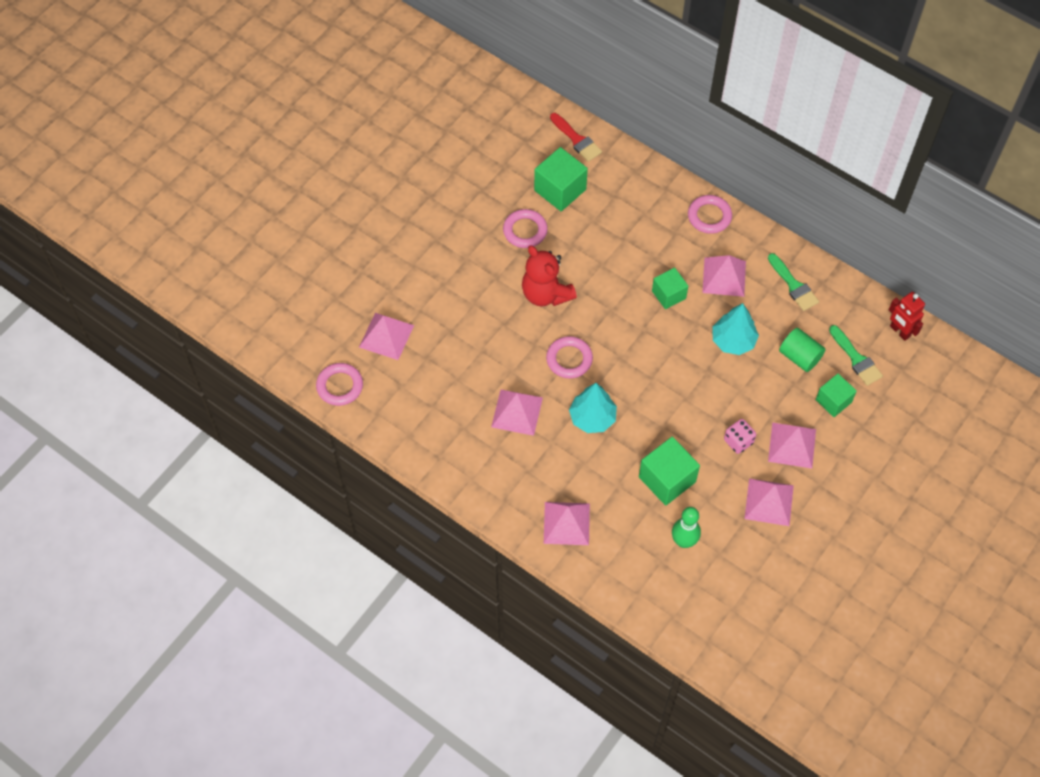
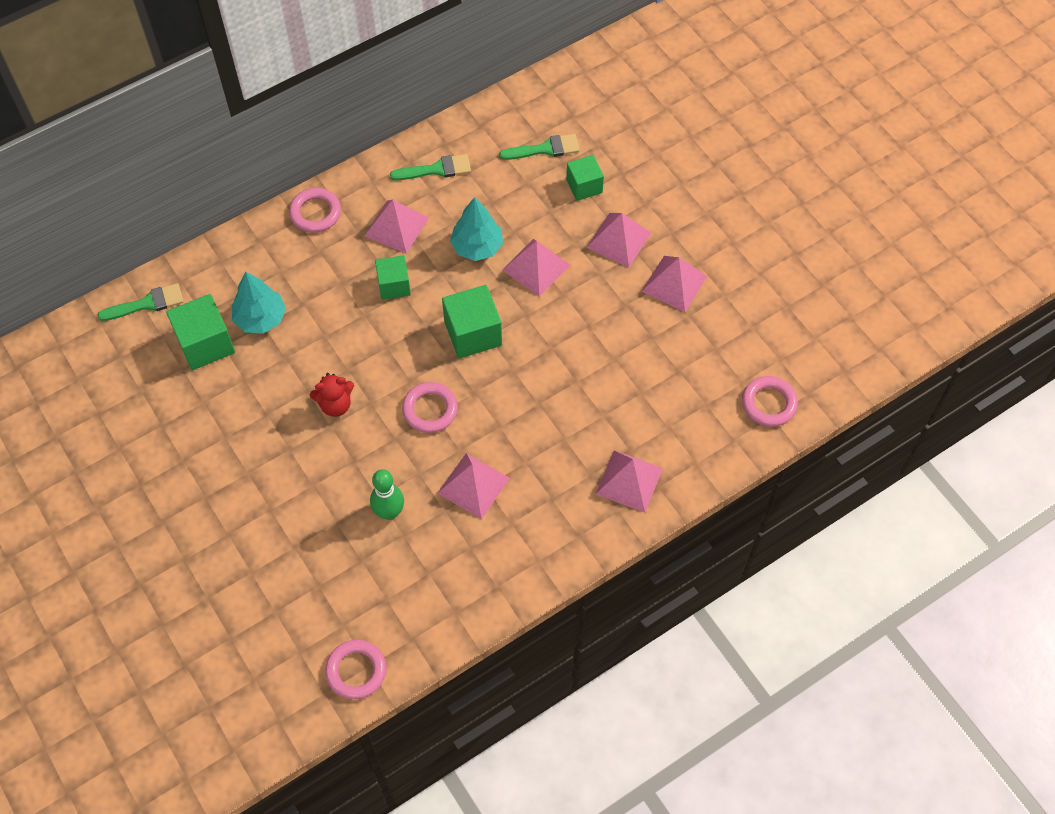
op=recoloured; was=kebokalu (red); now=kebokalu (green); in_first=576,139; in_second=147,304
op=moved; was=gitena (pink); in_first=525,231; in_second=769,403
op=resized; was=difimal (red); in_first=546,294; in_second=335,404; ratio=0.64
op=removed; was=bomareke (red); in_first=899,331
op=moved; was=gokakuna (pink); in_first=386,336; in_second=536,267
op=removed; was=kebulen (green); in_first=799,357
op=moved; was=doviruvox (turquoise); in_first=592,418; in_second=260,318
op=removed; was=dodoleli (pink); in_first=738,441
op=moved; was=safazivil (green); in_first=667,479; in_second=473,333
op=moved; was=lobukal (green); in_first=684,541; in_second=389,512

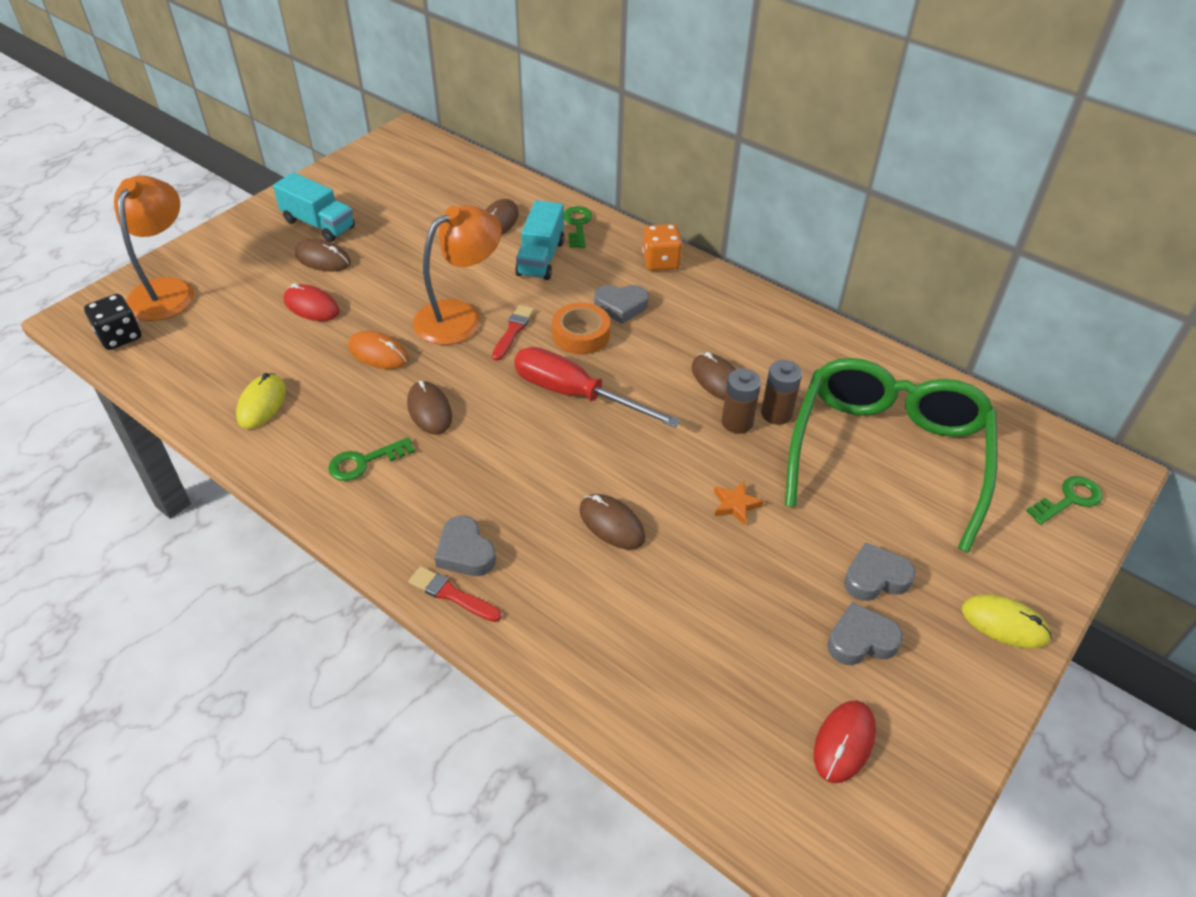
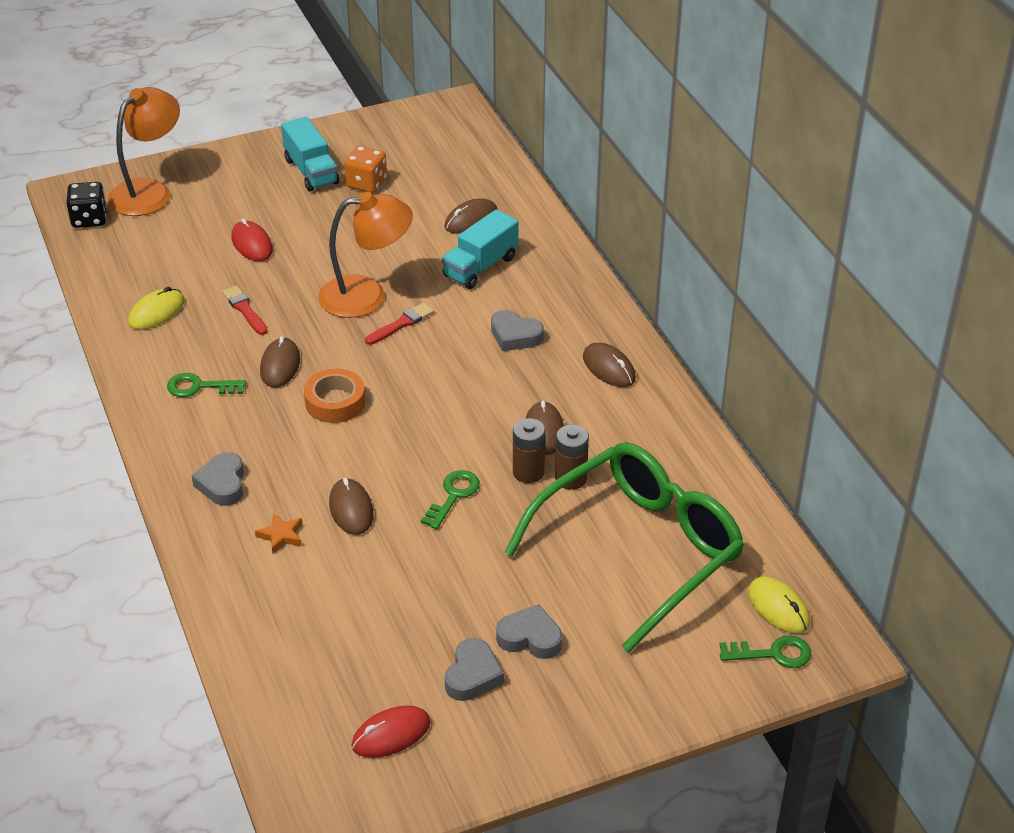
op=moved; was=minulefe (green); in_first=577,225; in_second=453,495
op=moved; was=dodoleli (orange); in_first=661,262; in_second=366,183
op=moved; was=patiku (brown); in_first=323,259; in_second=609,368
op=moved; was=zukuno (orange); in_first=581,335; in_second=335,402
op=removed; was=patiku (orange); in_first=378,353
op=removed; was=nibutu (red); in_first=575,394
op=moved; was=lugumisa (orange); in_first=735,505; in_second=281,535
op=moved; was=kebokalu (red); in_first=451,594; in_second=244,309
op=moved; was=patiku (yellow); in_first=1004,623; in_second=778,607
op=turned; was=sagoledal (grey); in_first=861,640; in_second=473,675; clockwise=90

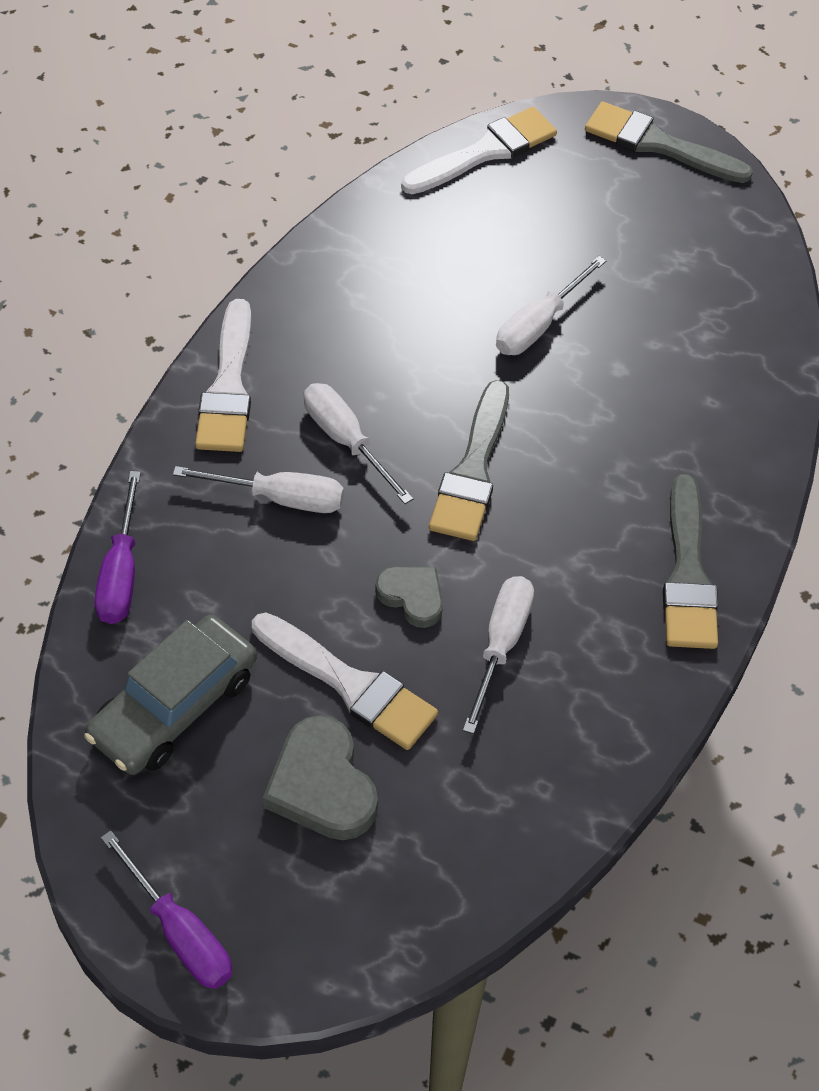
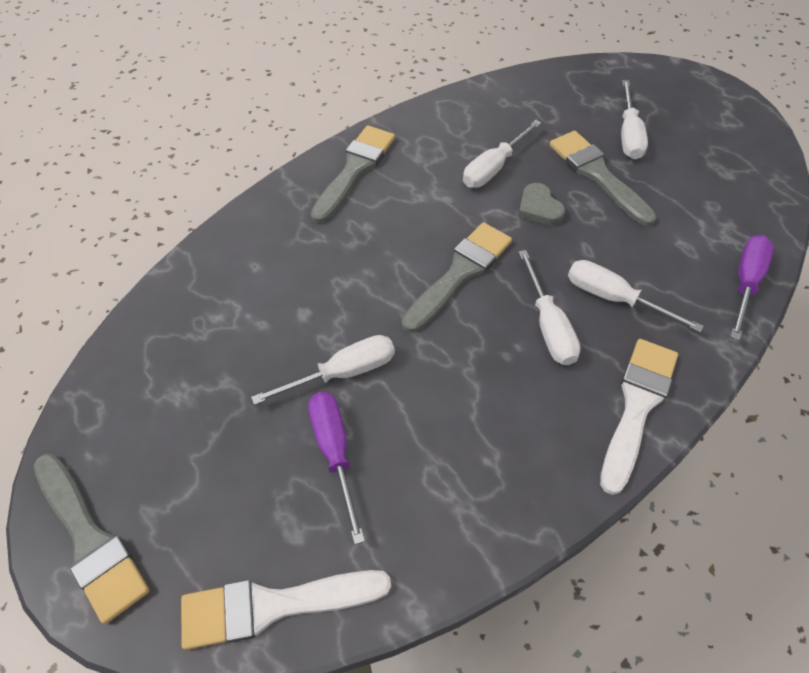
op=recoloured; was=kebokalu (white); now=kebokalu (grey); in_first=350,685; in_second=597,174
op=removed; was=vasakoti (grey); in_first=174,706
op=replaced; was=sagoledal (grey); now=nibutu (white); in_first=322,785; in_second=628,135
op=moved; was=nibutu (purple); in_first=180,932; in_second=335,452

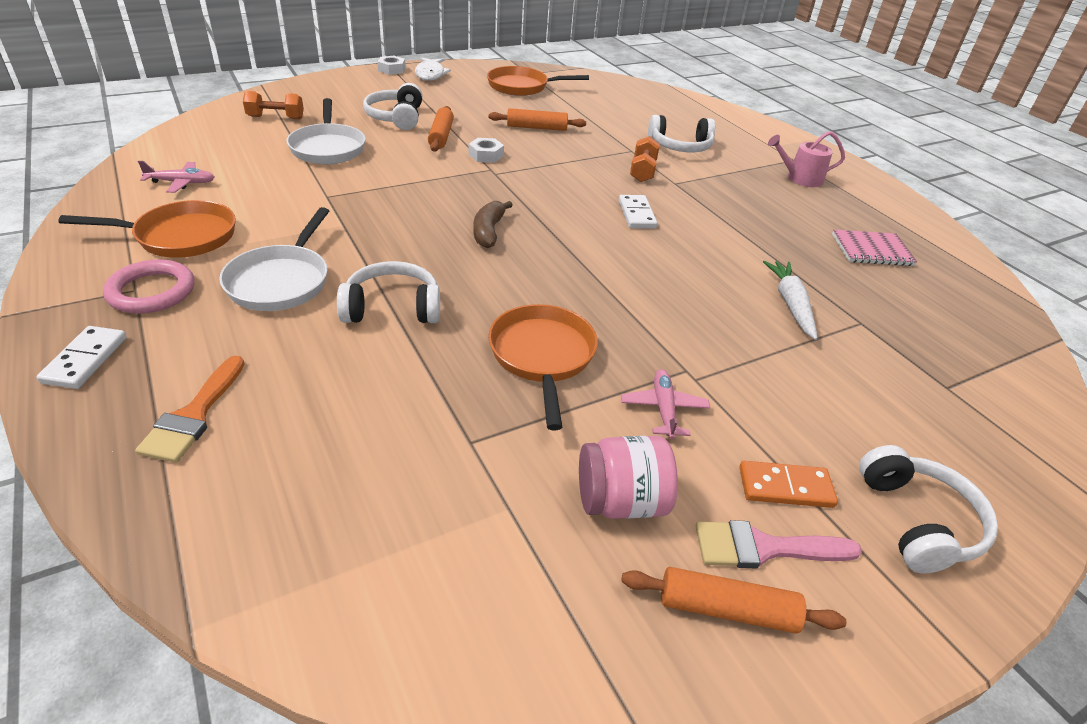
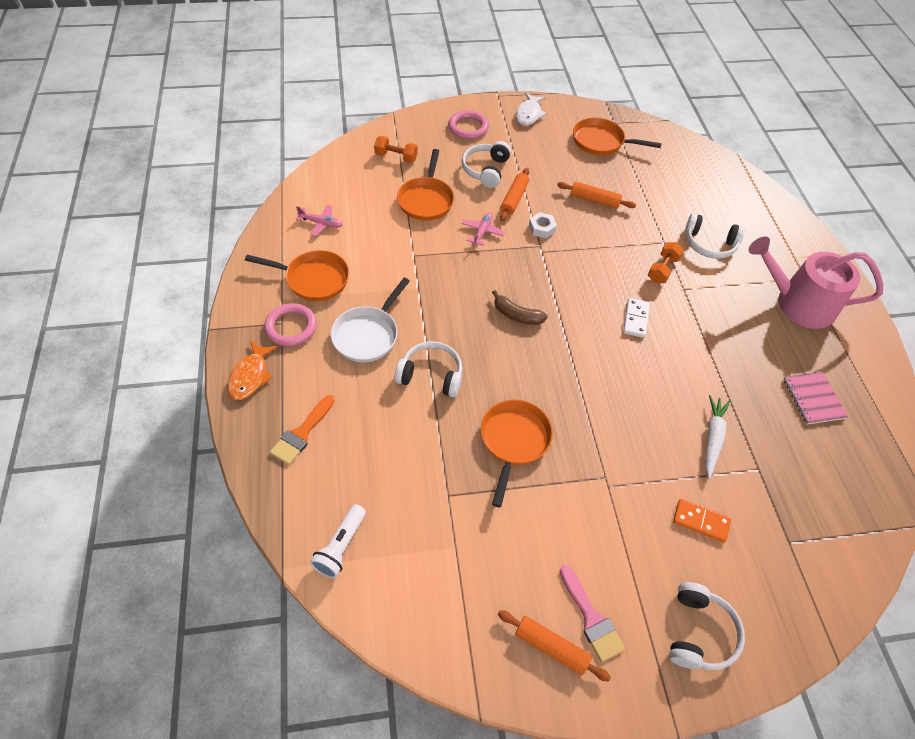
op=removed; was=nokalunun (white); in_first=391,69
op=recoloured; was=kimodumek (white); now=kimodumek (orange); in_first=328,148; in_second=426,200
op=resized; was=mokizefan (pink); in_first=800,178; in_second=798,303; ratio=1.89
op=turned; was=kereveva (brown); in_first=488,231; in_second=516,315; clockwise=-90
op=turned; was=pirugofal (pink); in_first=871,250; in_second=813,399; clockwise=60
op=replaced; was=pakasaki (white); now=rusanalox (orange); in_first=85,360; in_second=250,376
op=moved; was=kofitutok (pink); in_first=663,409; in_second=482,231
op=removed; was=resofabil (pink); in_first=621,501
op=moved; was=pakasaki (orange); in_first=785,487; in_second=700,521
op=turned; was=kebokalu (pink); in_first=764,548; in_second=591,618; clockwise=-135
op=added; now=gitena (pink); in_second=468,128
op=added; now=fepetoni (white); in_second=340,546

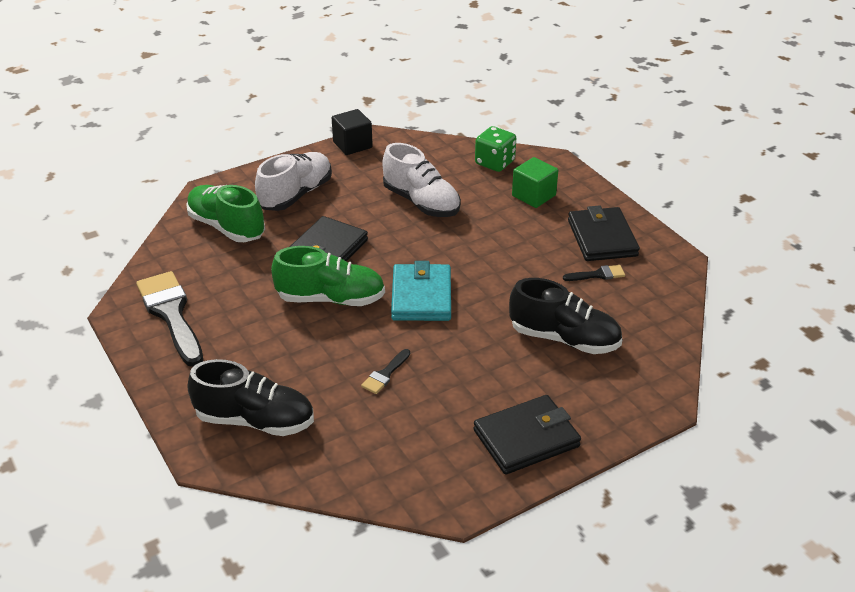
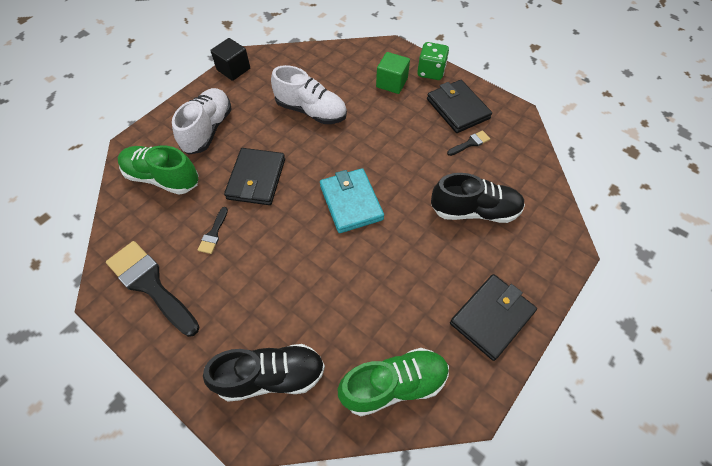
op=moved; was=dodoleli (green); in_first=494,163; in_second=431,72
op=moved; was=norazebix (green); in_first=331,299; in_second=393,385
op=moved; was=kebokalu (black); in_first=385,374; in_second=213,233

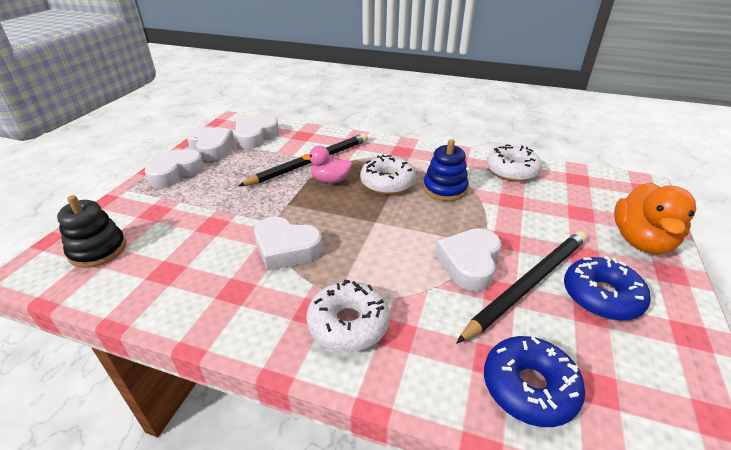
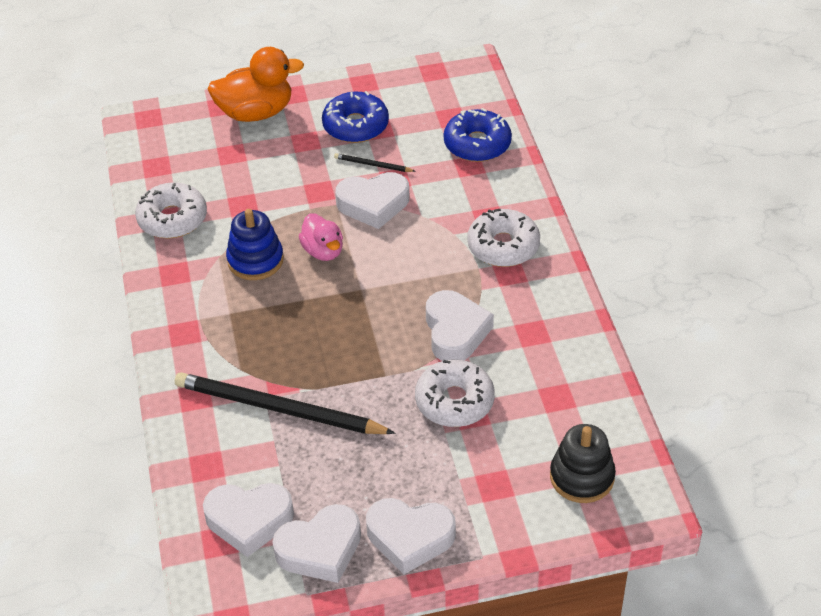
op=turned; was=sagoledal (white); in_first=212,148; in_second=320,549; clockwise=-135
op=moved; was=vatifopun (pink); in_first=330,180; in_second=323,251
op=moved; was=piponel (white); in_first=387,183; in_second=454,401
op=resized; was=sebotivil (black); in_first=528,284; in_second=373,165; ratio=0.42

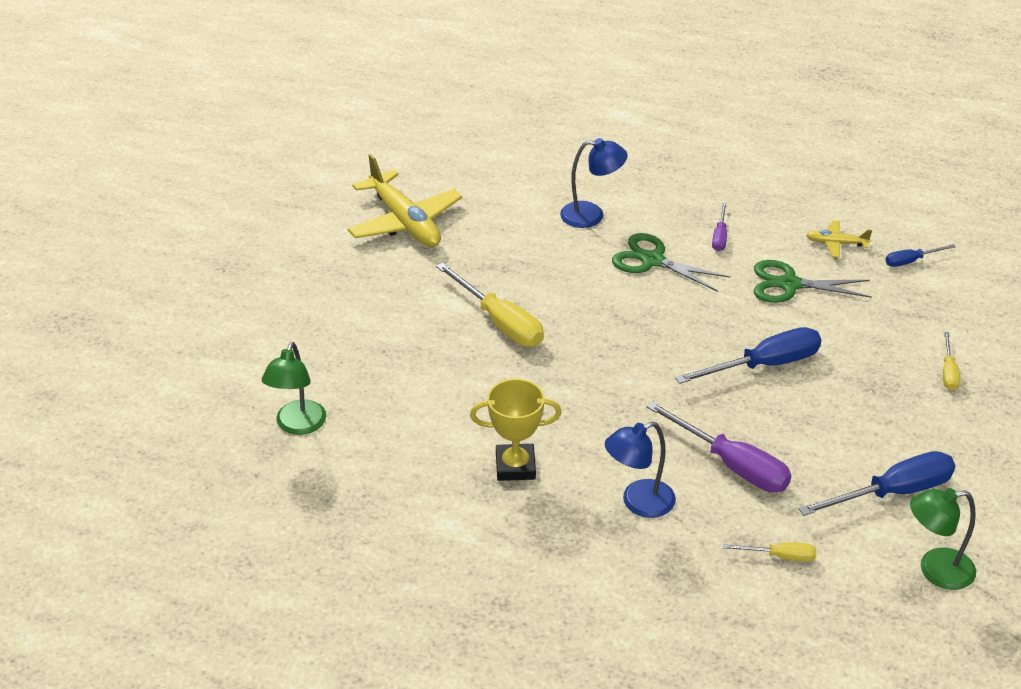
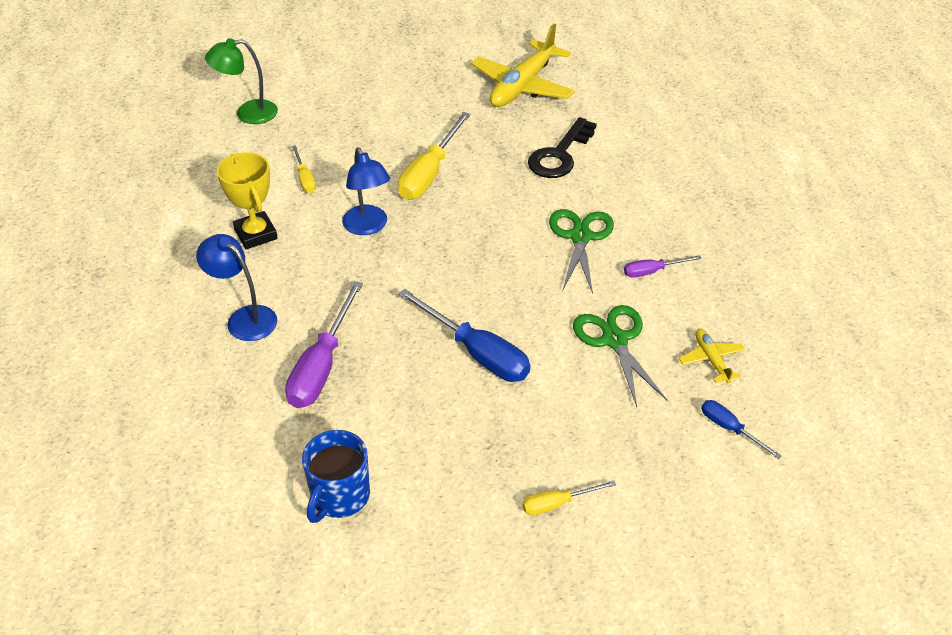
op=moved; was=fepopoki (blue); in_first=591,215; in_second=368,227
op=replaced; was=nibutu (blue); now=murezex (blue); in_first=893,493; in_second=339,496
op=removed; was=fepopoki (green); in_first=935,570
op=moved; was=nibutu (yellow); in_first=780,556; in_second=305,179
op=added; now=minulefe (black); in_second=559,155

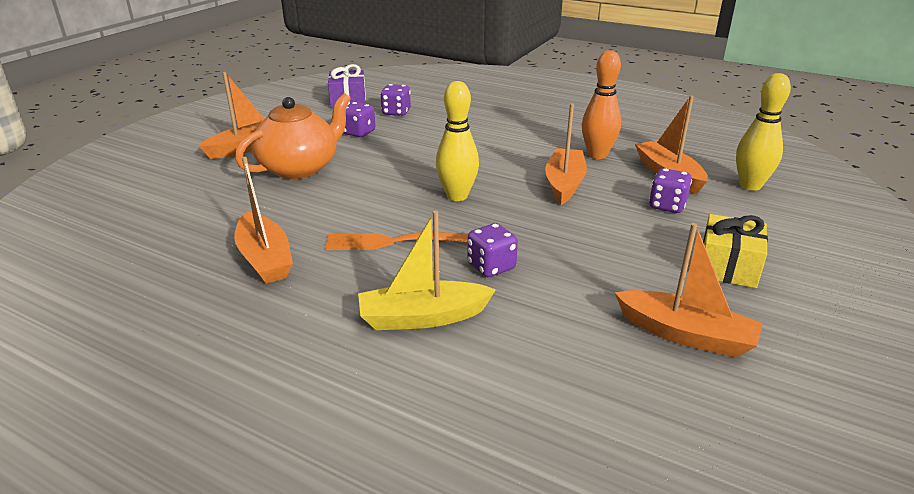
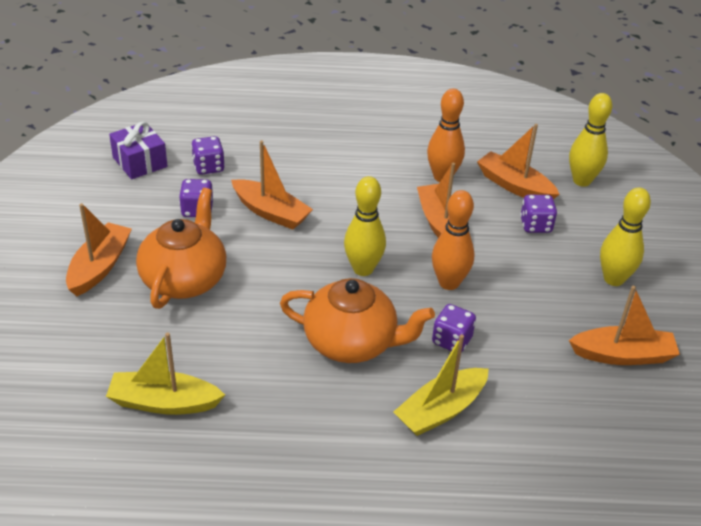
op=moved; was=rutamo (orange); in_first=265,259; in_second=271,212
op=replaced; was=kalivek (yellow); now=lobukal (yellow); in_first=727,267; in_second=613,279
op=replaced; was=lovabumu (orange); now=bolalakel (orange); in_first=391,242; in_second=352,342
op=added; now=lobukal (orange); in_second=449,283
op=added; now=rutamo (yellow); in_second=164,402

